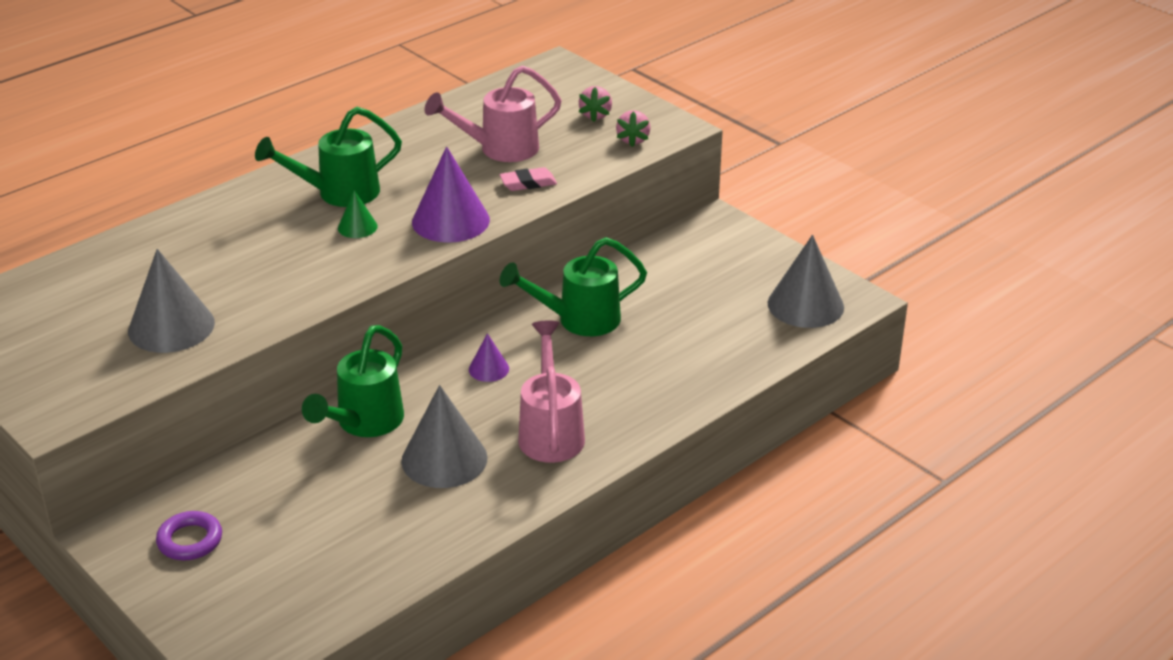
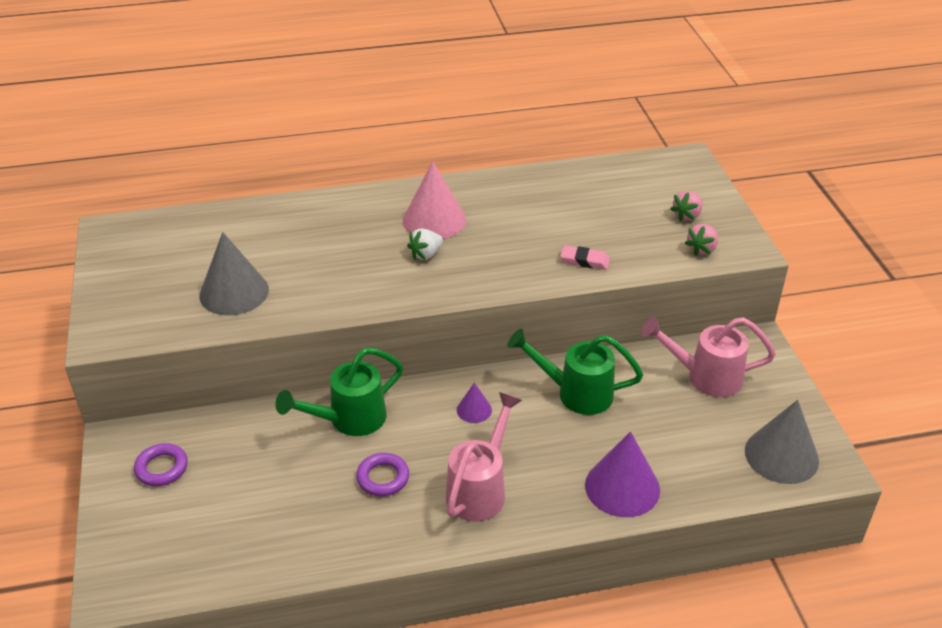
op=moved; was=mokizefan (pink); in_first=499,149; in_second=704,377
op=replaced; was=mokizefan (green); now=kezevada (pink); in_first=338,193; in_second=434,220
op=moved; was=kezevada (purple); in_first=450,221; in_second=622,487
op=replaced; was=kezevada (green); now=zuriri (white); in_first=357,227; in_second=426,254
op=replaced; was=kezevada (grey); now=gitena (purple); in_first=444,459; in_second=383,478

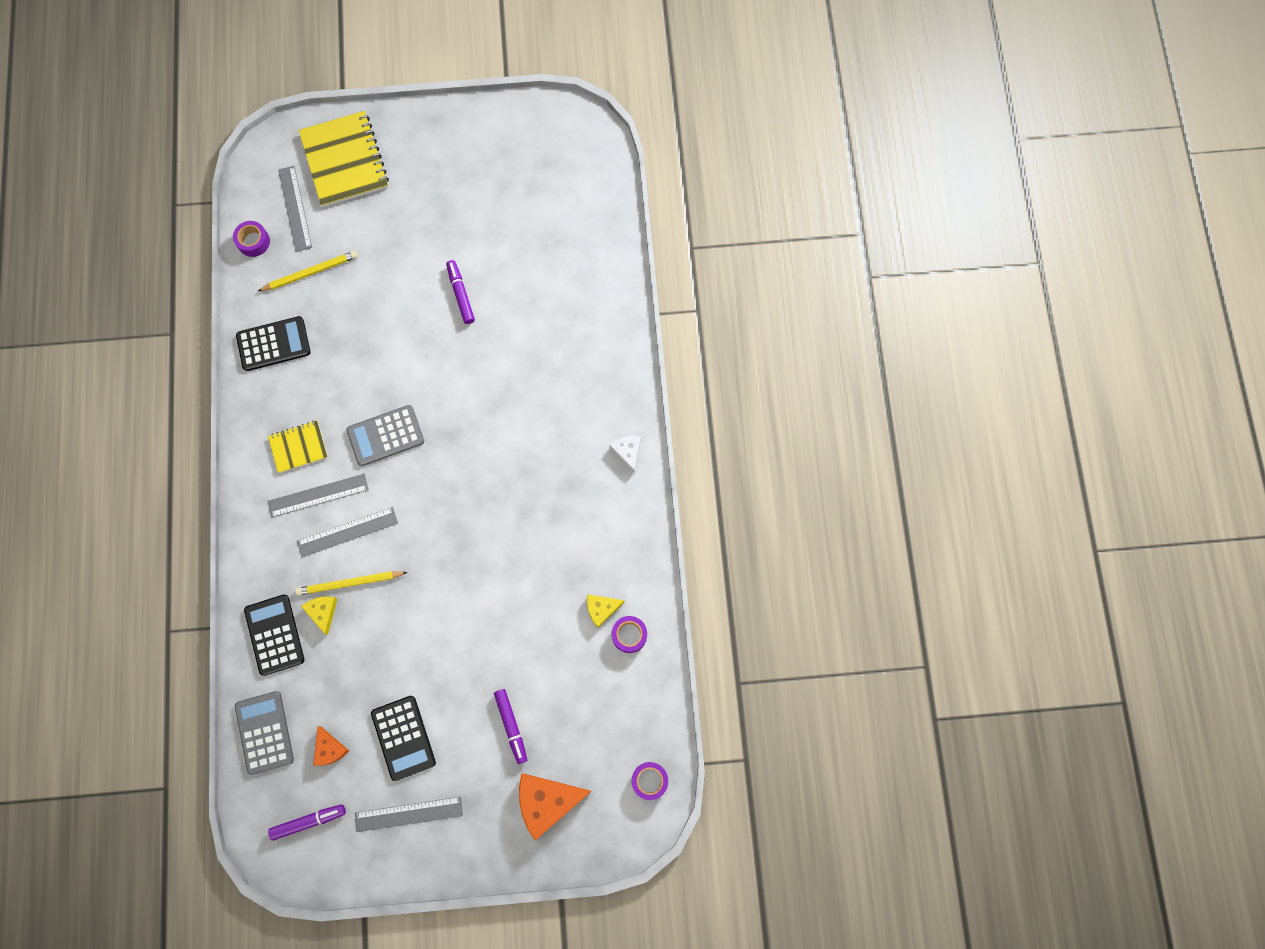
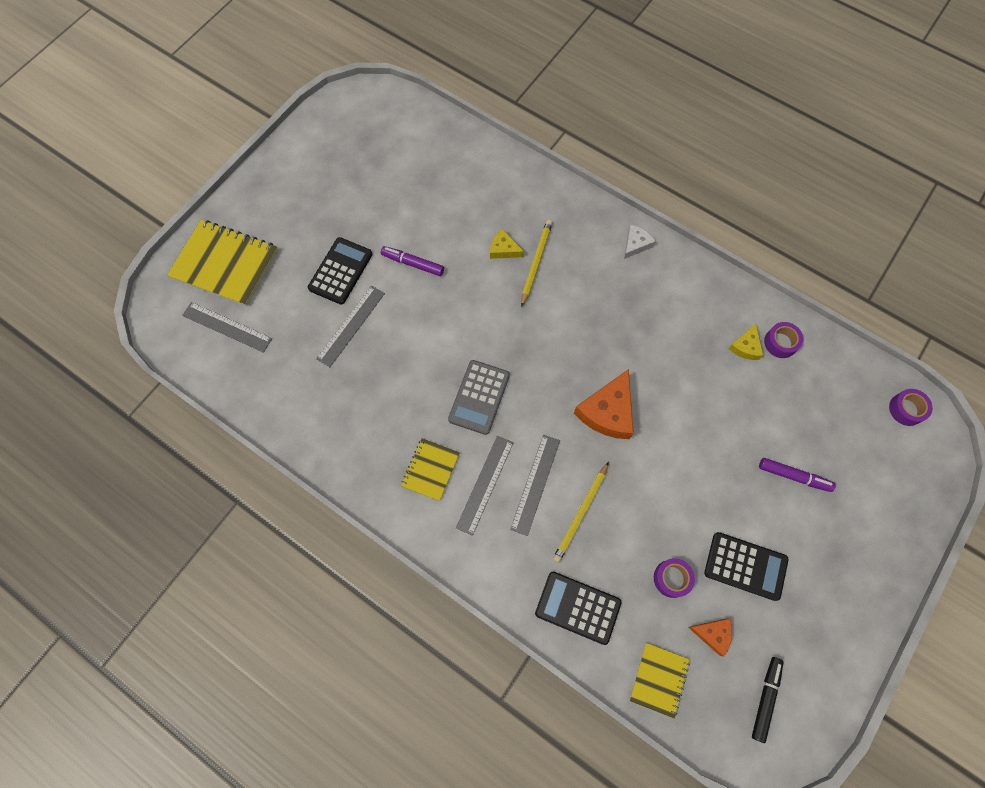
op=moved; was=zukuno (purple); in_first=253,242; in_second=672,578
op=moved; was=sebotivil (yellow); in_first=310,272; in_second=536,262
op=moved; was=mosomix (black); in_first=273,344; in_second=340,271
op=turned; was=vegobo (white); in_first=627,452; in_second=636,244; clockwise=105
op=moved; was=vegobo (yellow); in_first=322,612; in_second=503,249
op=replaced; was=mosomix (grey); now=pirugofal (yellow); in_first=264,732; in_second=658,679
op=moved; was=vegobo (orange); in_first=547,801; in_second=608,412
op=moved; was=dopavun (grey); in_first=408,814; in_second=351,325
op=recoloured; was=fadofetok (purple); now=fadofetok (black); in_first=308,821; in_second=765,699

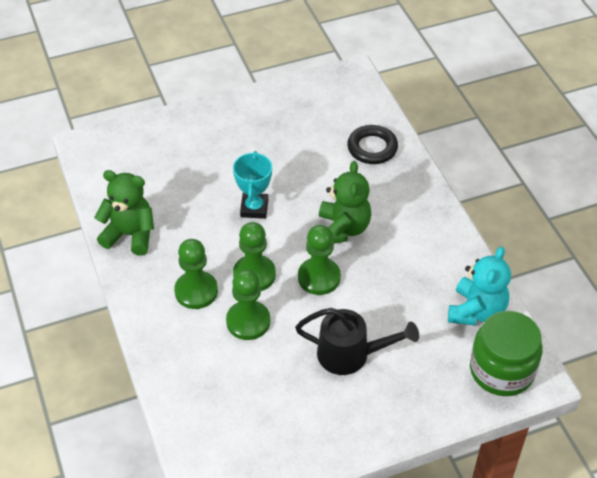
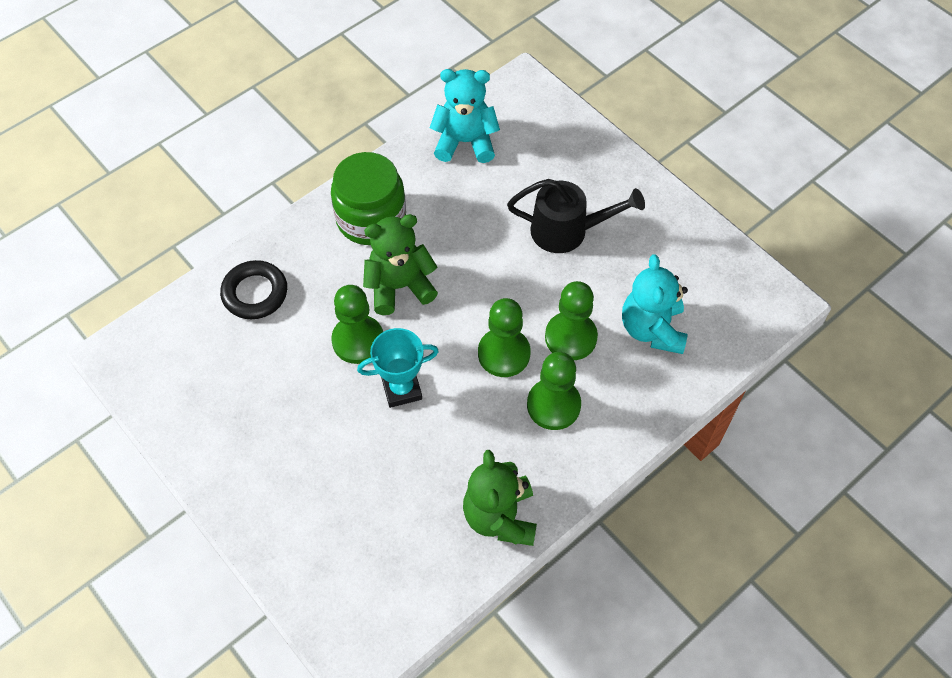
op=moved; was=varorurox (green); in_first=319,277; in_second=358,340
op=turned; was=mokizefan (black); in_first=351,355; in_second=568,231; clockwise=105
op=moved; was=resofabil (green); in_first=501,370; in_second=371,218
op=added; now=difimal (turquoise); in_second=652,329

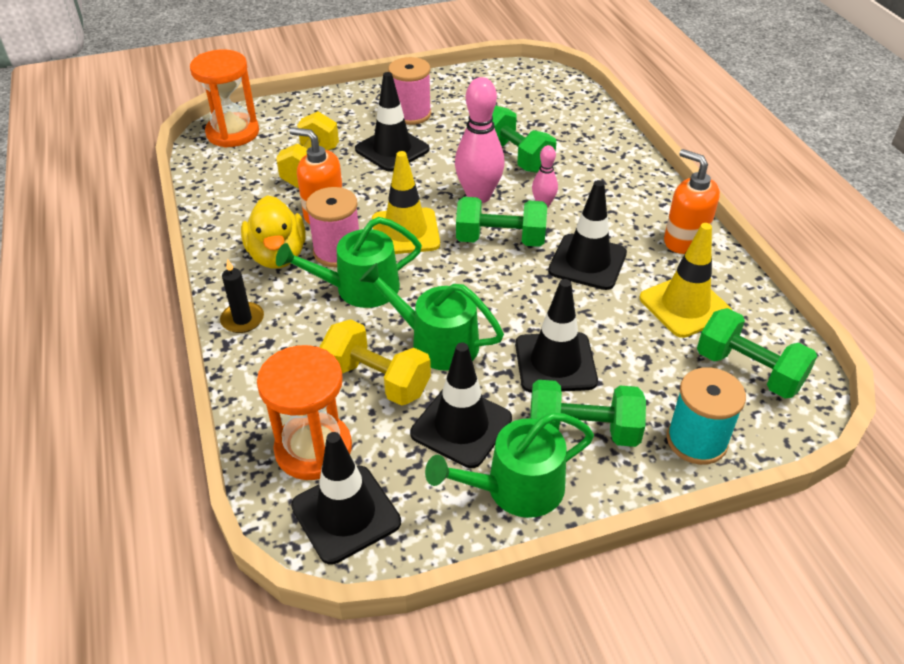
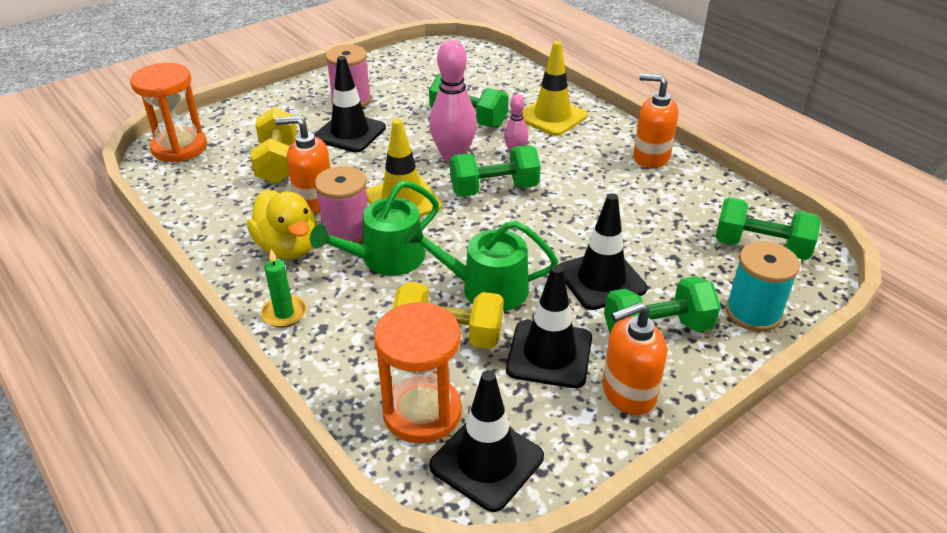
op=removed; was=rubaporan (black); in_first=587,262
op=moved; was=rubaporan (yellow); in_first=685,306; in_second=552,117
op=recoloured; was=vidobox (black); now=vidobox (green); in_first=242,319; in_second=284,313
op=replaced; was=mokizefan (green); now=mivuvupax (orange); in_first=516,488; in_second=628,393

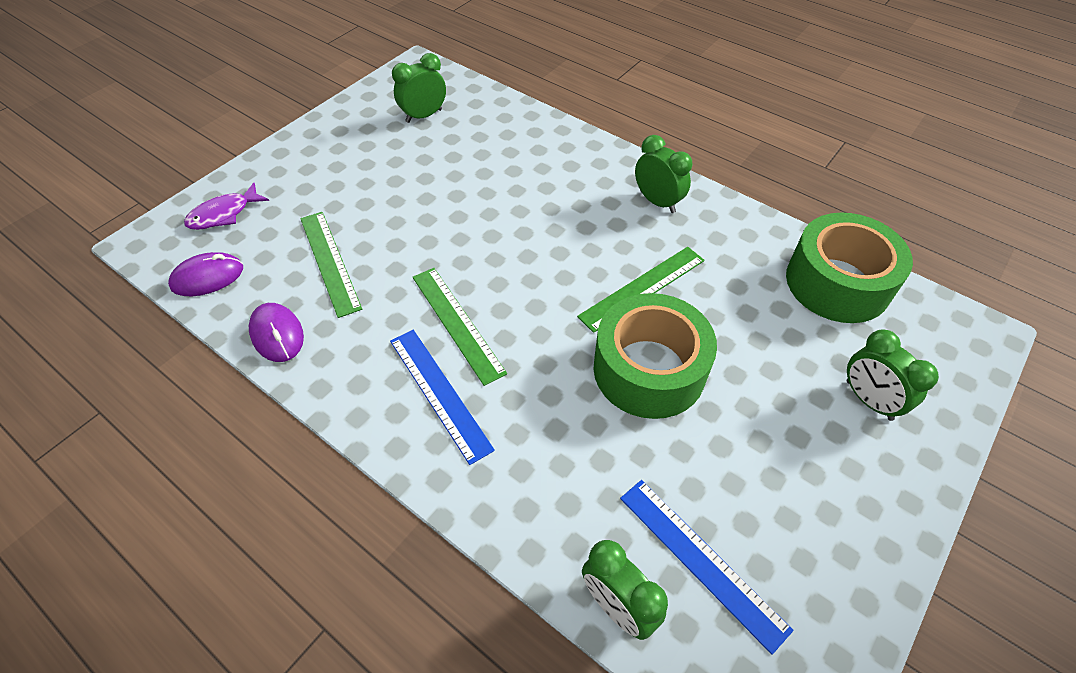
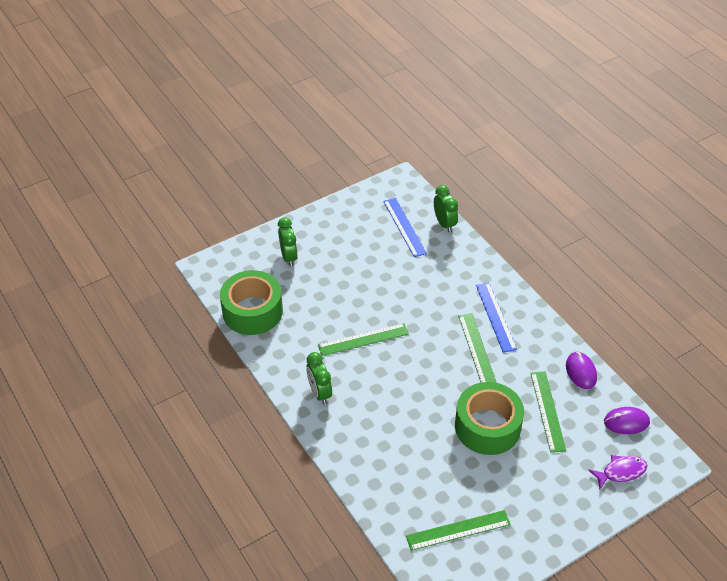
op=replaced; was=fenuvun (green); now=dopavun (green); in_first=424,116; in_second=458,530
op=moved; was=zukuno (green); in_first=649,369; in_second=487,426

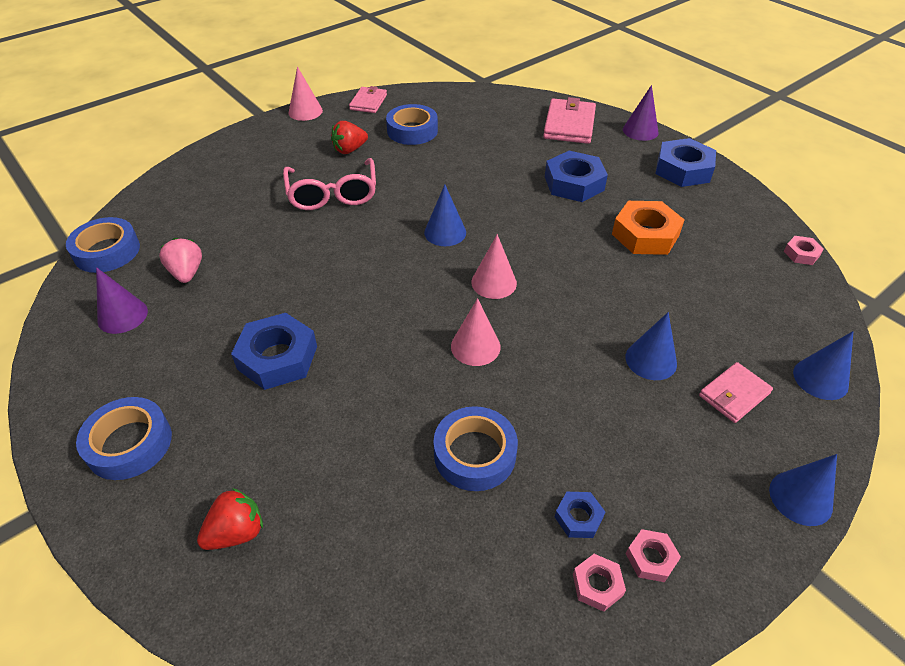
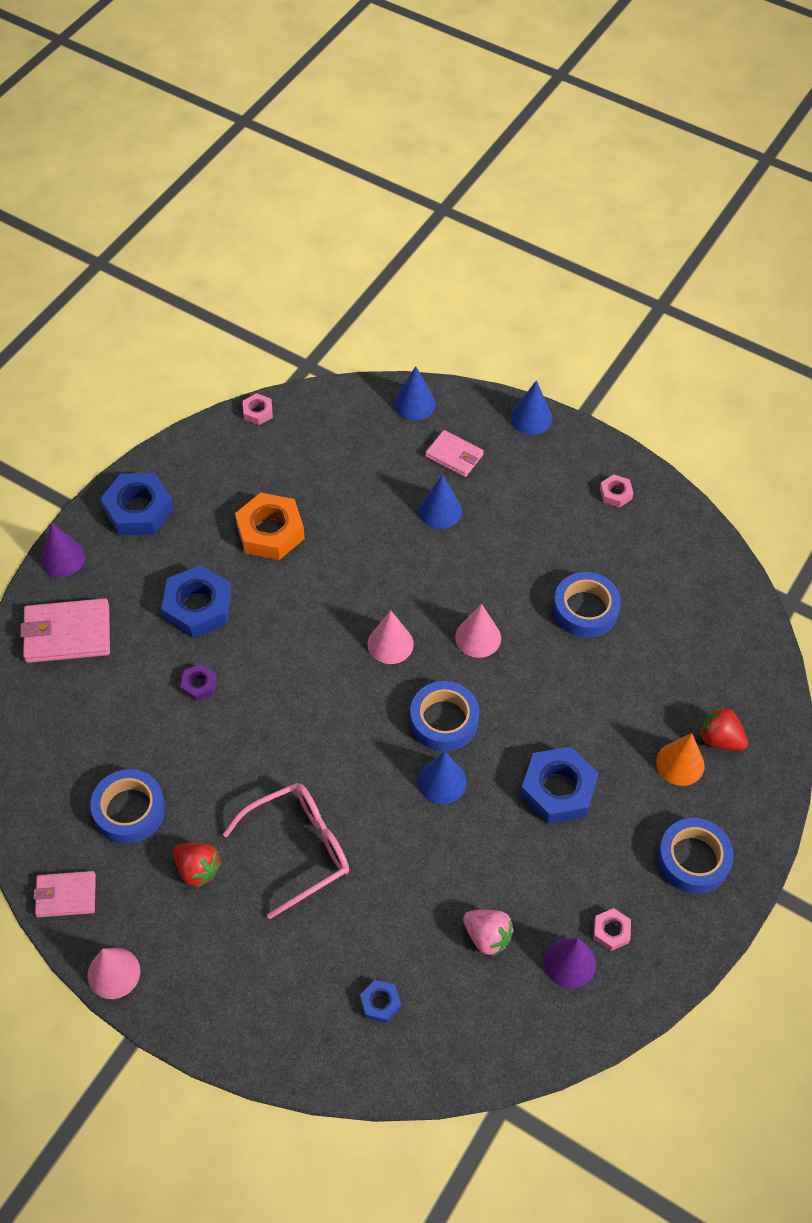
op=moved; was=kezevada (blue); in_first=445,232; in_second=442,781
op=moved; was=zukuno (blue); in_first=107,251; in_second=444,720
op=turned; was=zuriri (pink); in_first=187,273; in_second=487,936; clockwise=-105
op=moved; was=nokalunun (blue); in_first=578,517; in_second=380,1003
op=moved; was=nokalunun (pink); in_first=597,585; in_second=611,931
op=added; now=nokalunun (purple); in_second=199,685
op=added; now=kezevada (orange); in_second=680,763

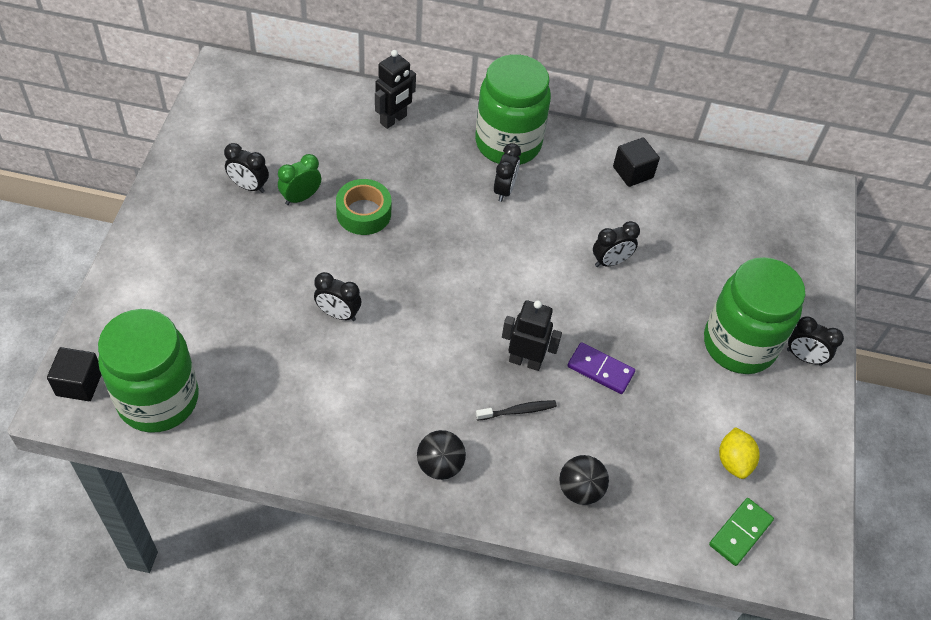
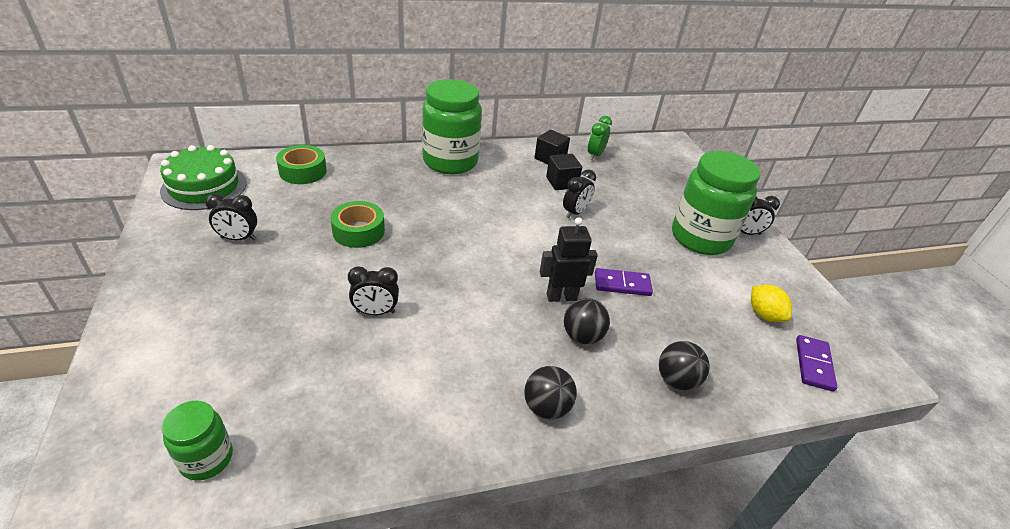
op=removed; was=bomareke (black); in_first=393,120
op=removed; was=fenuvun (black); in_first=504,190
op=moved; was=fenuvun (green); in_first=301,197; in_second=595,155
op=resized; was=resofabil (green); in_first=158,399; in_second=206,459; ratio=0.5
op=moved; was=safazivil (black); in_first=79,383; in_second=561,182
op=replaced; was=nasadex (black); now=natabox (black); in_first=518,411; in_second=582,336
op=recoloured; was=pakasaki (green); now=pakasaki (purple); in_first=740,533; in_second=814,364
op=added; now=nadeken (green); in_second=204,187
op=added; now=zukuno (green); in_second=303,171

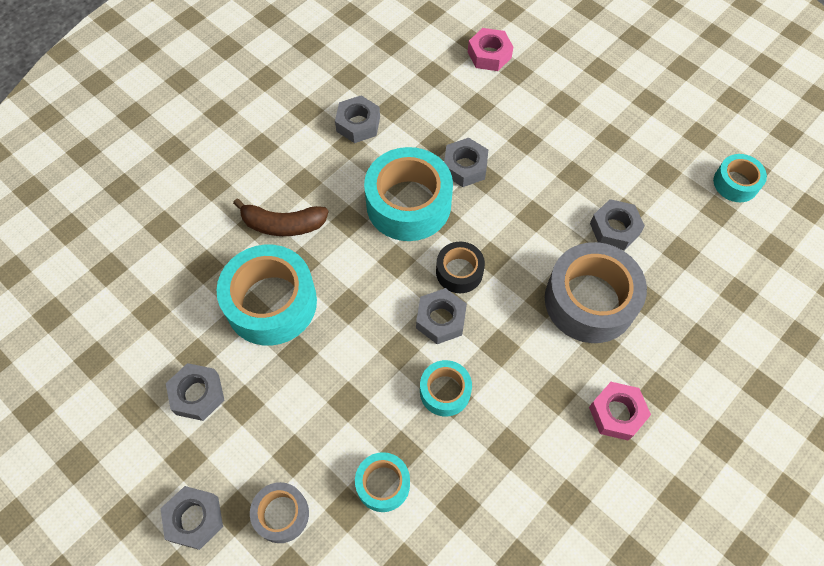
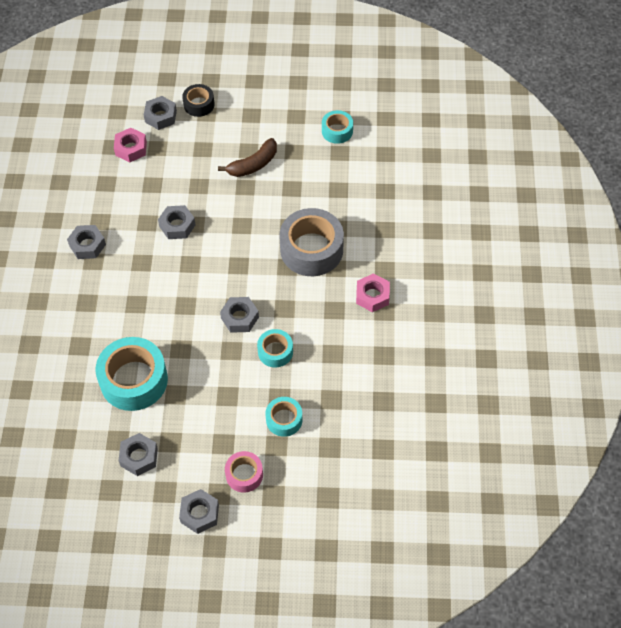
op=removed; was=zukuno (turquoise); in_first=408,204
op=moved; was=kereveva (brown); in_first=283,225; in_second=253,164
op=moved; was=nokalunun (grey); in_first=614,229; in_second=160,116
op=moved; was=zukuno (black); in_first=459,272; in_second=199,104
op=recoloured; was=zukuno (grey); now=zukuno (pink); in_first=281,514; in_second=244,475

